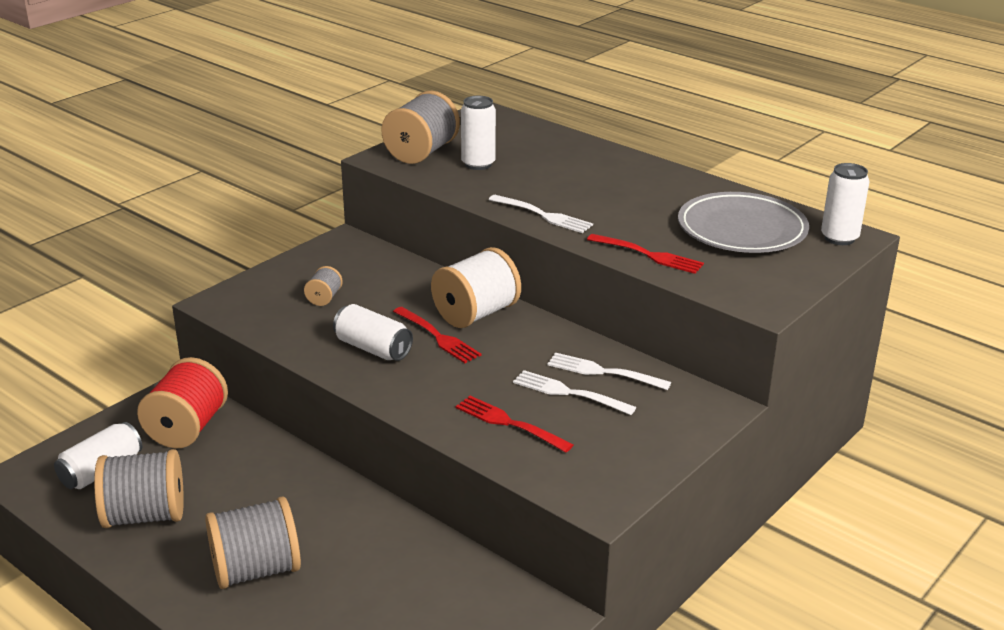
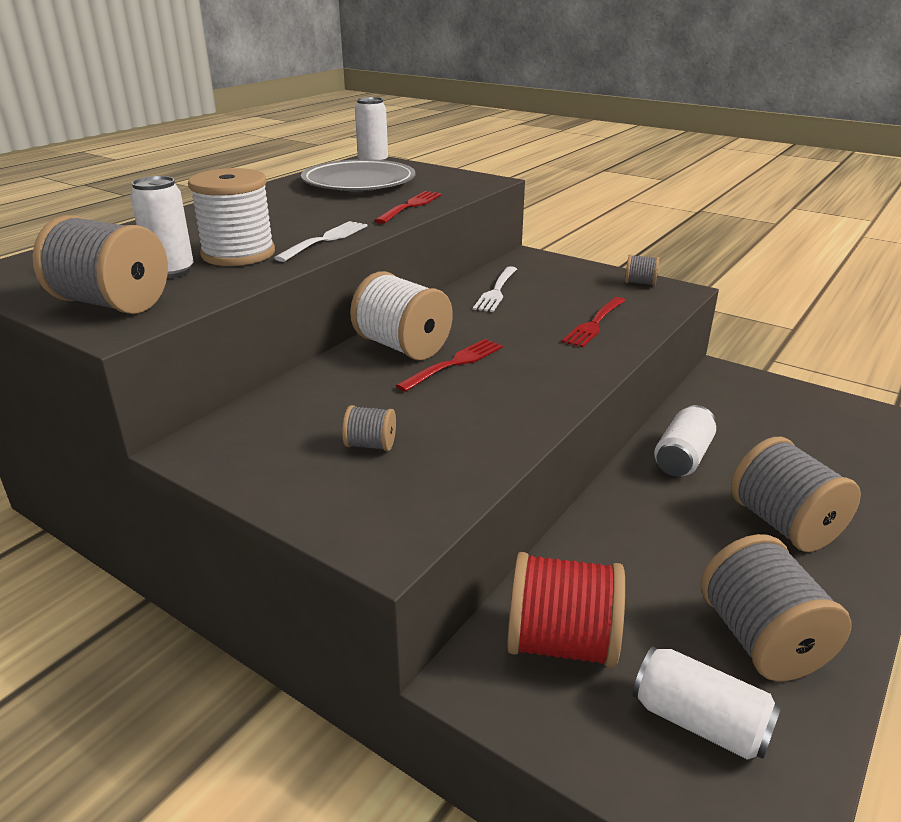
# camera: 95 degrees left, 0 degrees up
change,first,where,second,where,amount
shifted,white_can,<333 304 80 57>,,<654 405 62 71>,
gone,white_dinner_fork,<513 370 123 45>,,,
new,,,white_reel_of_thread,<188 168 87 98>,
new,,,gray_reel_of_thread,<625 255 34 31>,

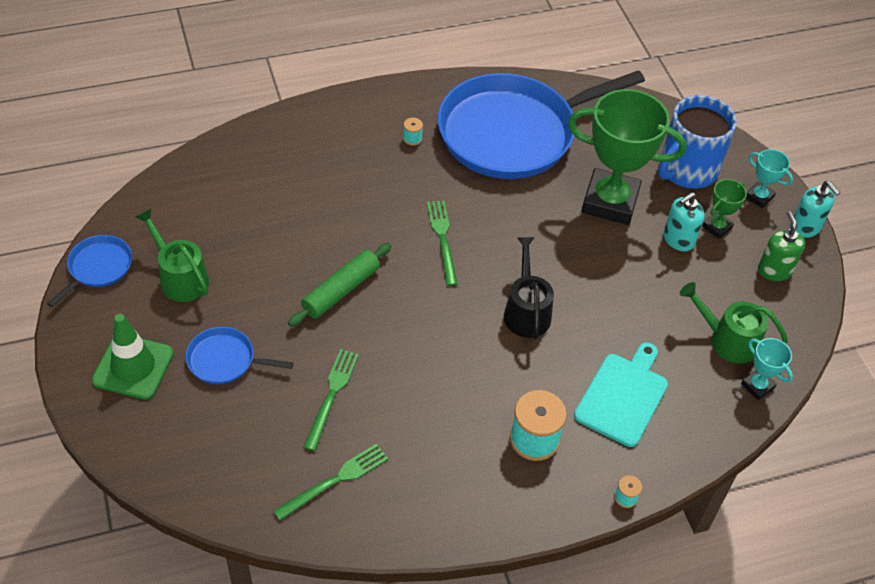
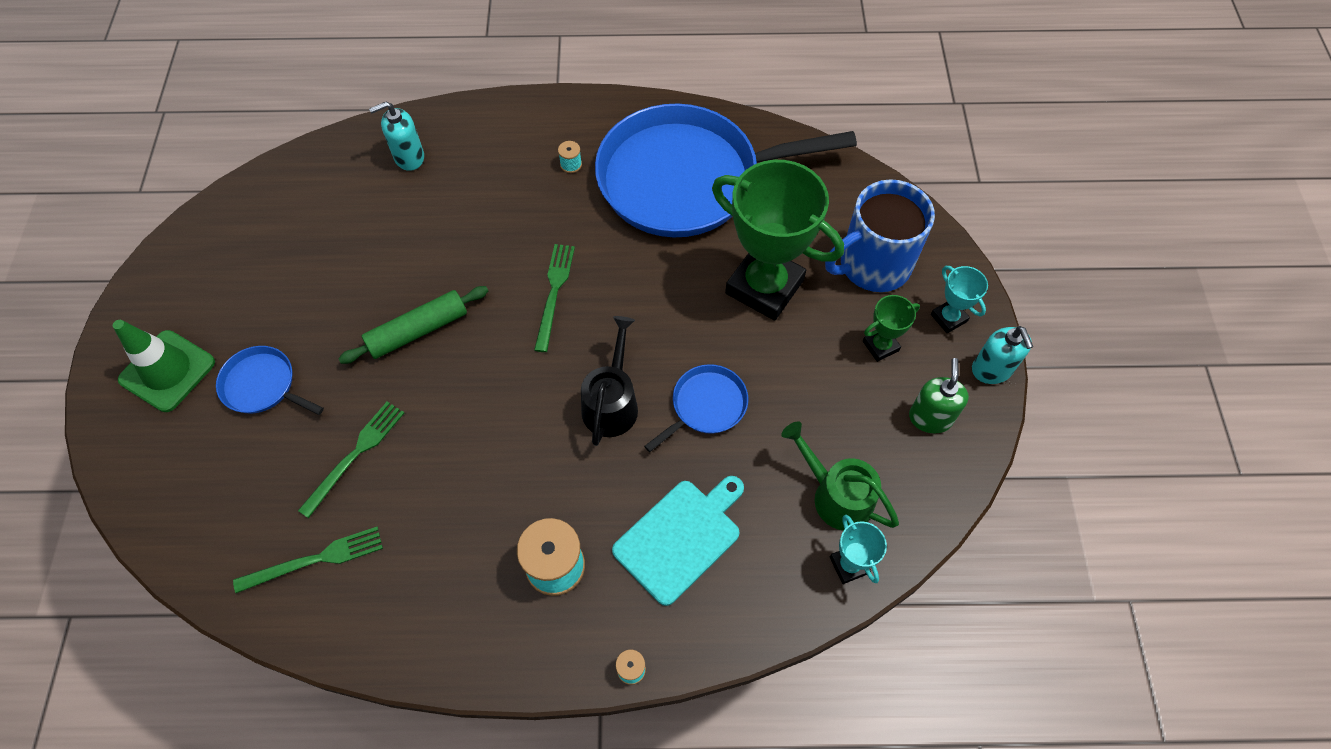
# camera: 20 degrees right, 10 degrees up
change,first,where,second,where,amount
shifted,turquoise_soap_dispenser,<663 192 42 59>,,<369 102 55 69>,
gone,emerald_sprinkling_can,<136 209 73 93>,,,
shifted,cobalt_skillet,<47 235 85 72>,,<644 364 104 88>,

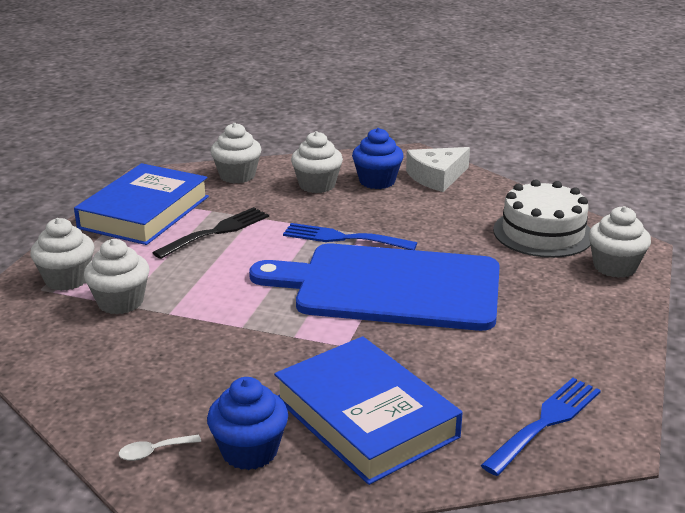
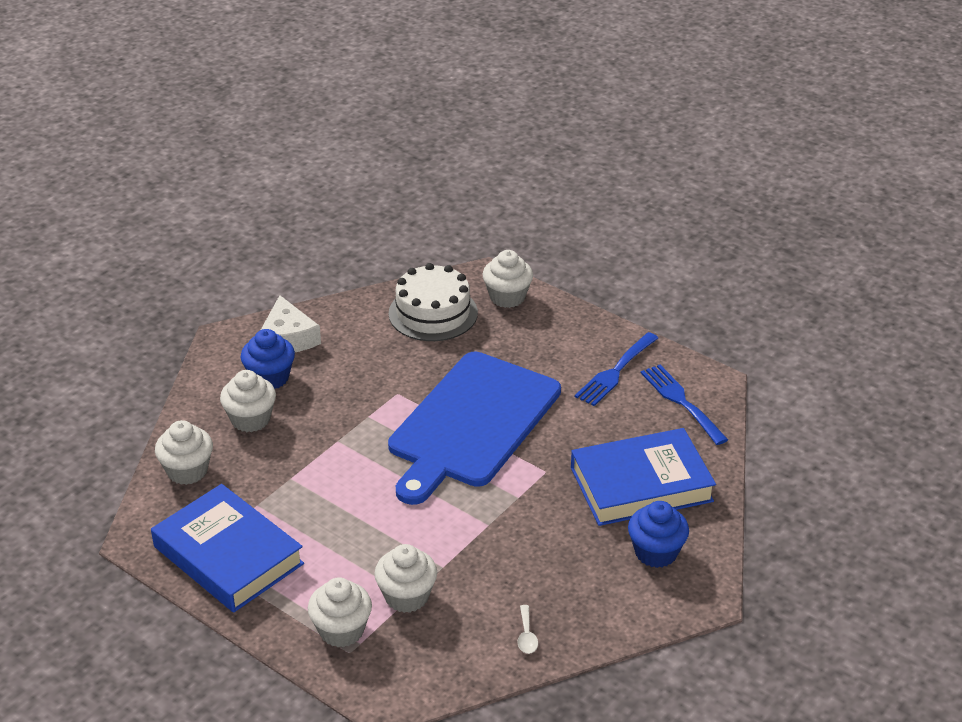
# camera: 70 degrees left, 10 degrees up
change,first,where,second,where,amount
gone,jet-black_dinner_fork,<152 207 117 52>,,,
shifted,cobalt_dinner_fork,<283 223 134 27>,,<575 332 83 74>,
shifted,white_teaspoon,<119 434 82 27>,,<517 605 21 49>,

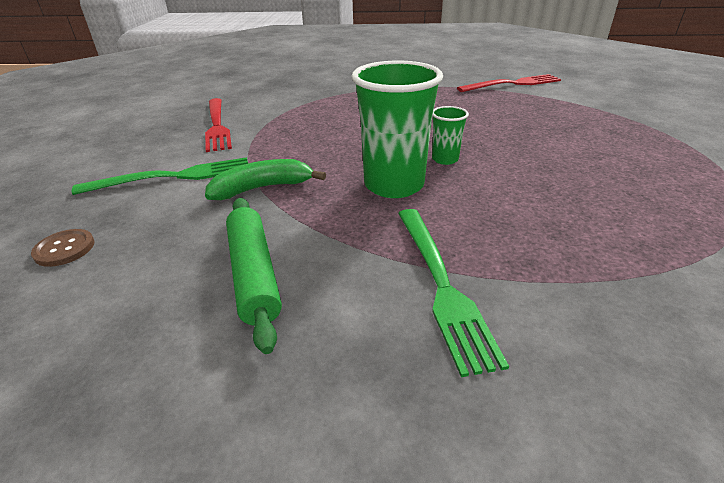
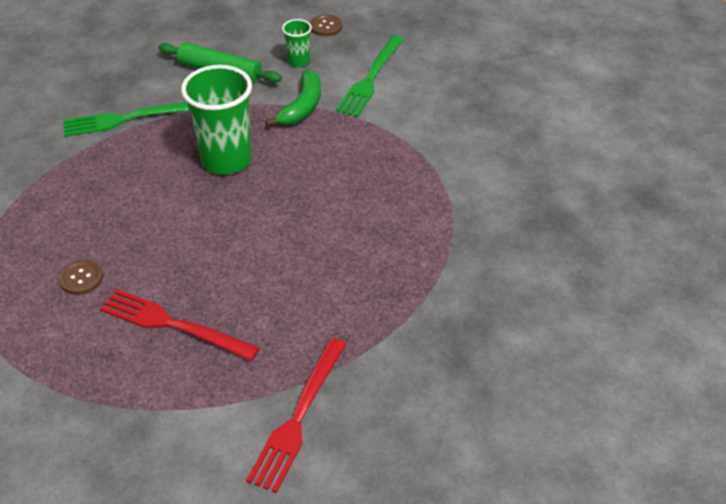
# camera: 130 degrees right, 10 degrees up
change,first,where,second,where,amount
shifted,scarlet_dinner_fork,<205 98 27 54>,,<100 289 160 72>,
shifted,emerald_beaker,<432 106 37 59>,,<282 19 30 48>,
rotated,emerald_dinner_fork,<398 209 111 168>,,<63 102 126 35>,45 degrees counterclockwise
new,,,russet_shirt_button,<59 260 44 35>,

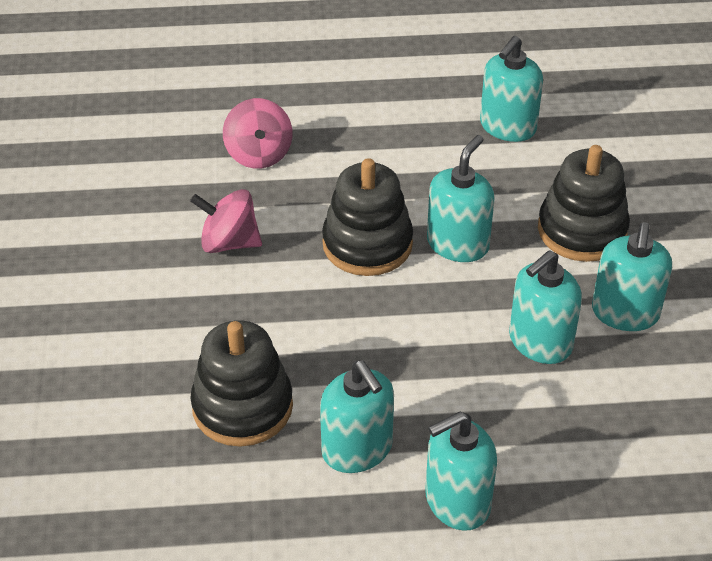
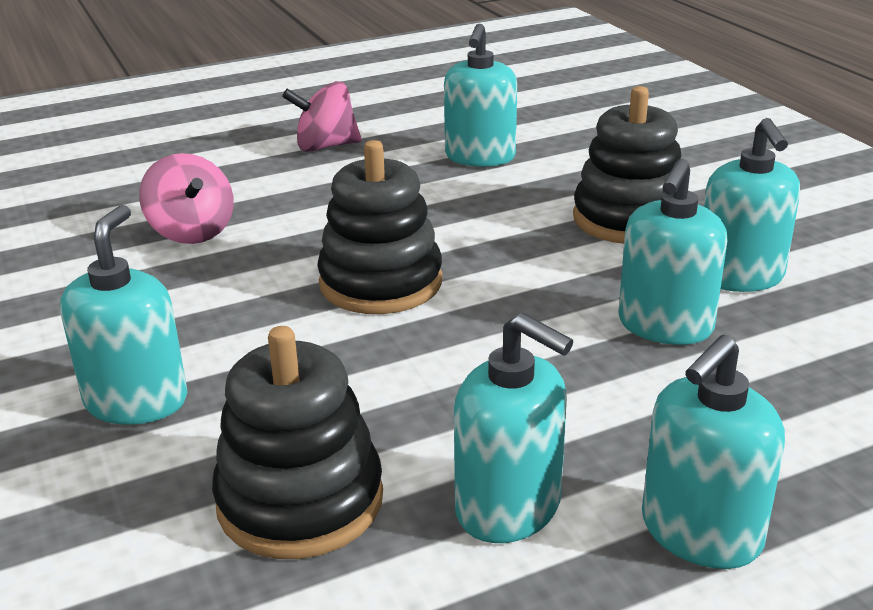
# camera: 20 degrees left, 15 degrees down
change,first,where,second,where,amount
shifted,turquoise_soap_dispenser,<427 135 68 127>,,<60 205 127 220>,
shifted,pink_spinning_top,<190 189 72 64>,,<282 81 80 71>,

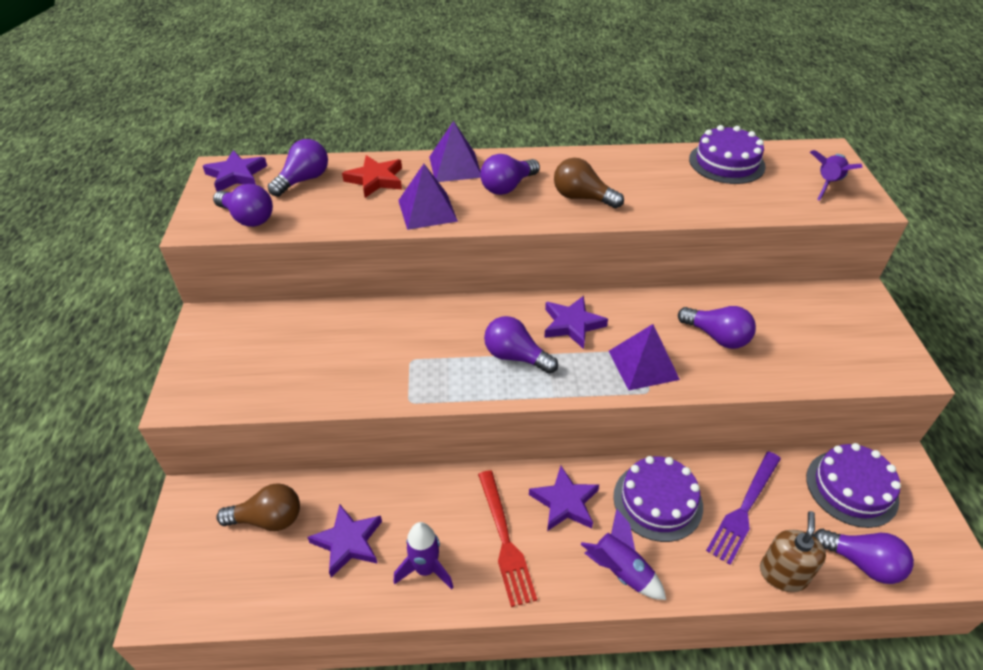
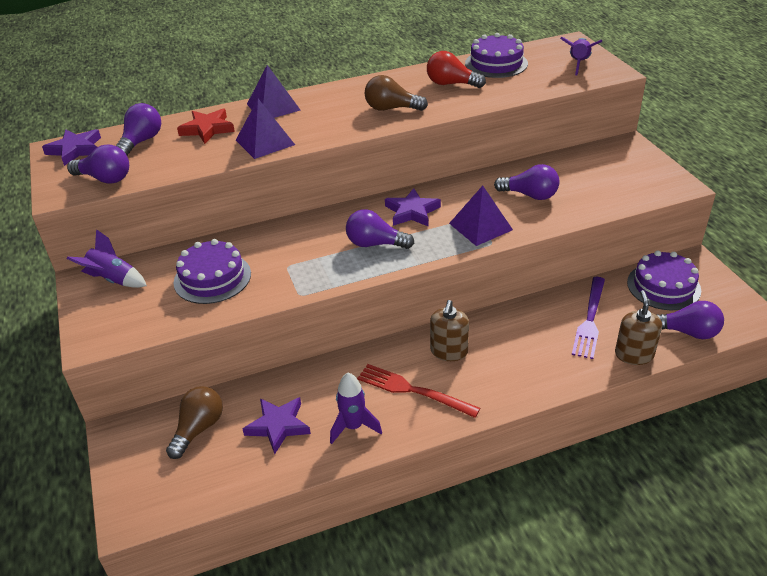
# camera: 15 degrees left, 5 degrees down
change,first,where,second,where,amount
gone,purple_bulb,<480 154 60 41>,,,
shifted,purple_cake,<613 456 90 86>,,<173 239 78 65>,
swapped,purple_star_shape,<529 466 70 65>,russet_soap_dispenser,<430 300 39 61>,
rotated,scarlet_dinner_fork,<478 470 59 137>,,<357 364 123 54>,150 degrees clockwise
rotated,russet_bulb,<216 483 84 48>,,<166 386 57 73>,45 degrees counterclockwise
shifted,purple_rocket,<580 509 86 91>,,<67 229 80 59>,
new,,,scarlet_bulb,<427 51 59 37>,

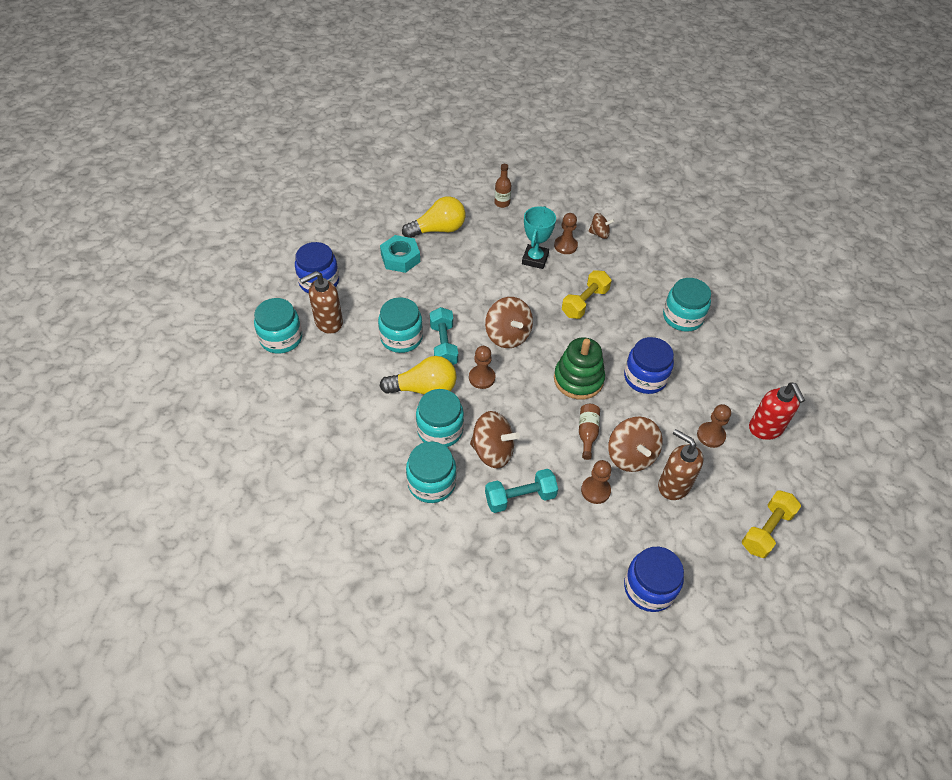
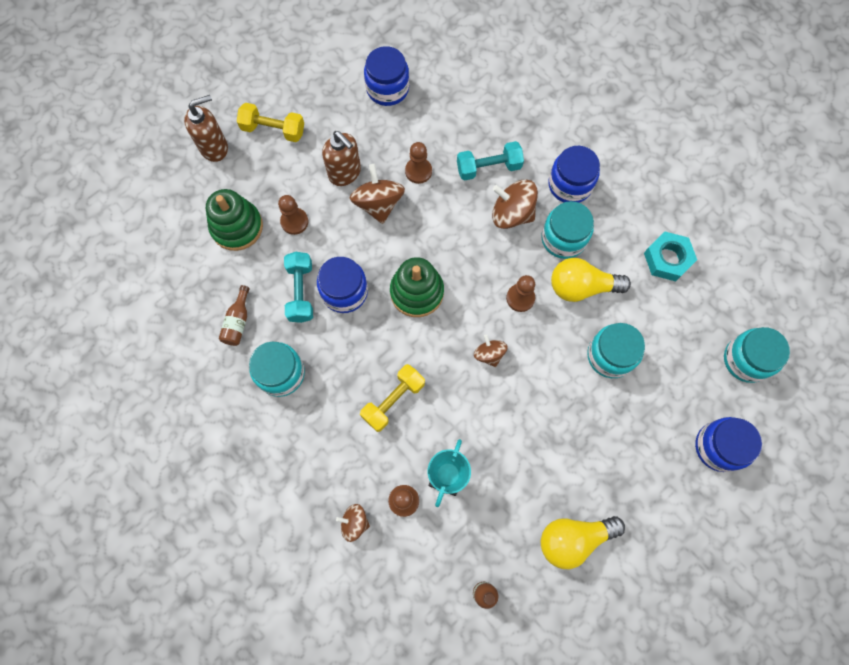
# camera: 175 degrees left, 20 degrees up
change,first,where,second,where,amount
shifted,turquoise_nut,<380 235 40 38>,,<644 232 53 49>,
shifted,russet_soap_dispenser,<300 271 43 63>,,<184 95 44 67>,
scaled,russet_spinning_top,<485 297 48 51>,,<474 334 34 33>,x0.59
shifted,turquoise_dumbbell,<430 307 28 58>,,<284 252 29 71>,
swapped,scarlet_soap_dispenser,<749 382 56 58>,emerald_stacking_rings,<206 189 57 62>,
shifted,russet_drink_bottle,<579 404 21 56>,,<219 285 31 61>,
repainted,turquoise_jar,<406 441 51 62>,cobalt_jar,<548 146 52 57>,
rotated,golden_dumbbell,<742 490 59 68>,,<237 103 67 39>,60 degrees clockwise

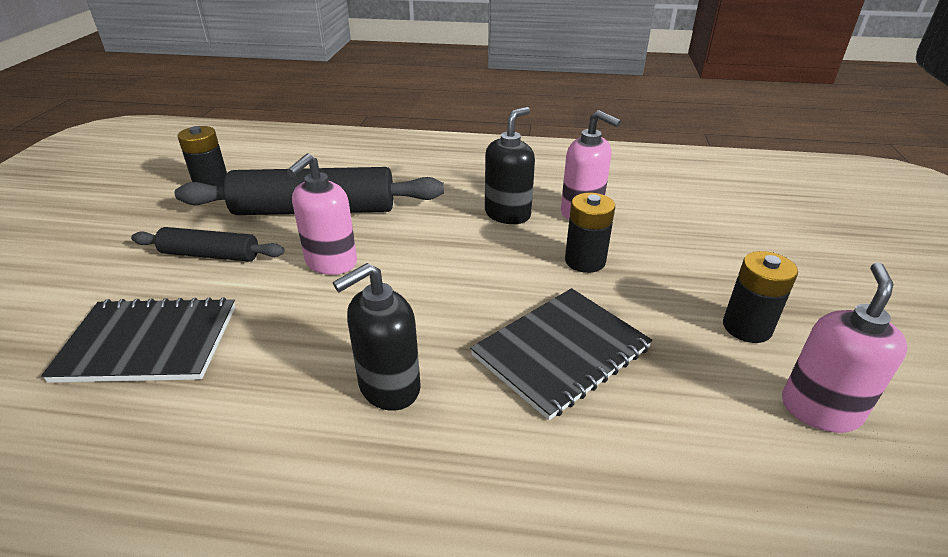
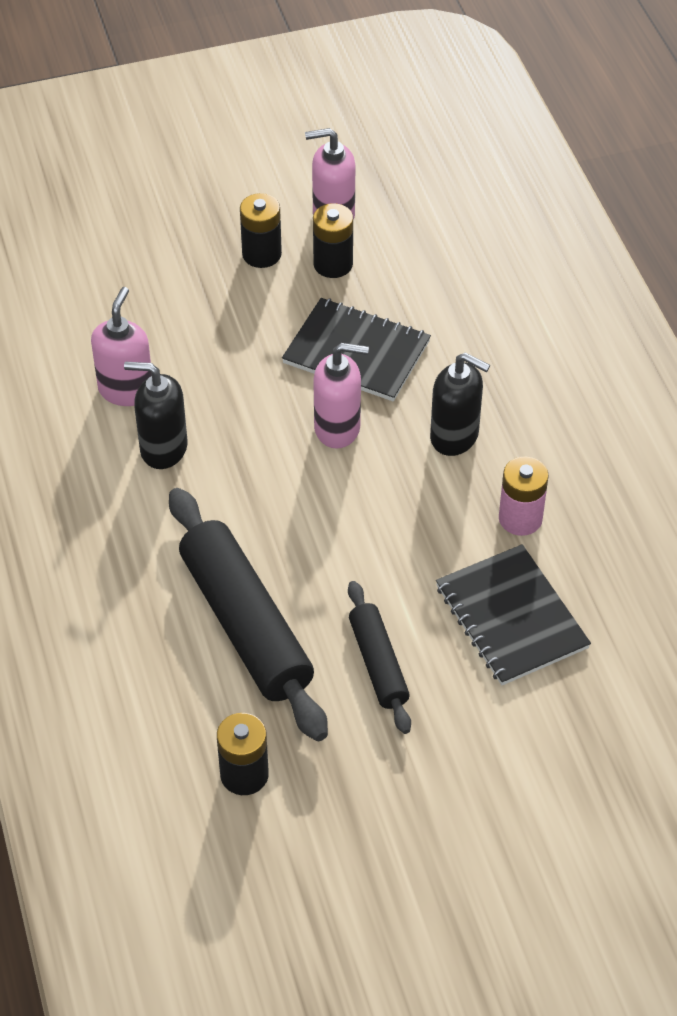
# camera: 115 degrees left, 15 degrees up
change,first,where,second,where,amount
shifted,pink_soap_dispenser,<287 153 70 122>,,<313 343 56 106>,
shifted,jet-black_power_cell,<565 193 50 80>,,<313 203 40 75>,
new,,,pink_power_cell,<499 457 50 79>,

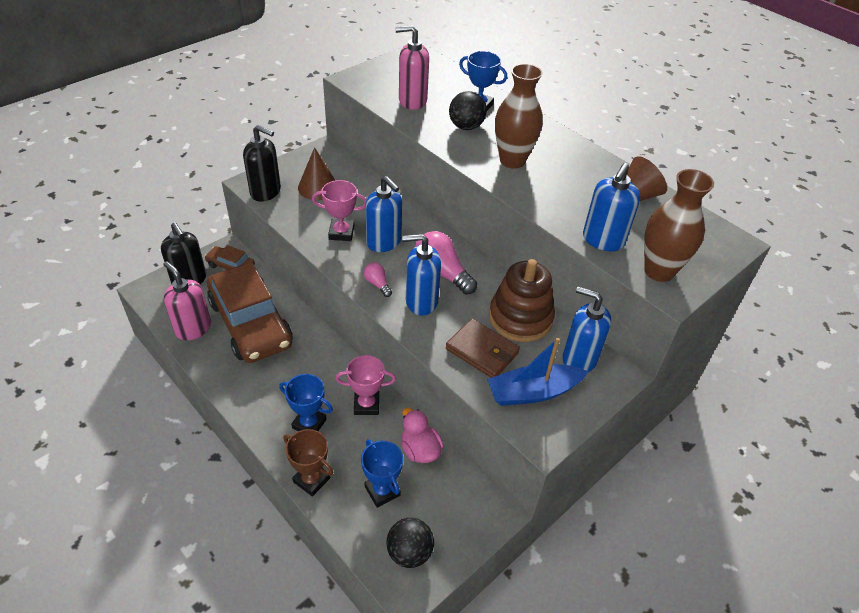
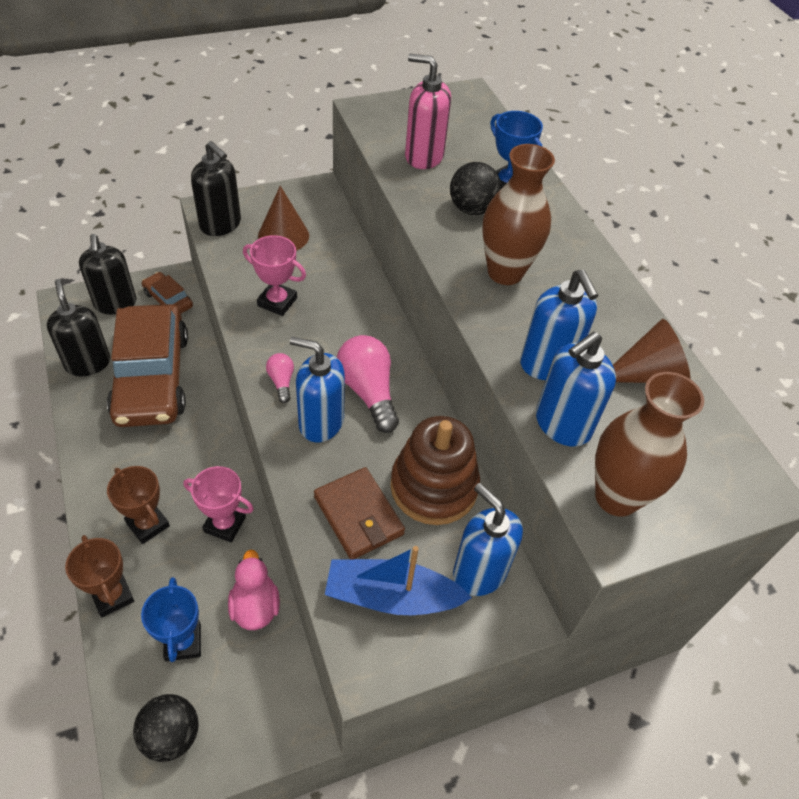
# camera: 20 degrees right, 5 degrees up
change,first,where,second,where,amount
shifted,cobalt_soap_dispenser,<365 176 37 76>,,<520 270 79 110>,
repainted,pink_soap_dispenser,<163 261 48 80>,jet-black_soap_dispenser,<47 279 63 98>,
repainted,cobalt_prize_cup,<279 374 54 57>,russet_prize_cup,<107 466 63 78>,

